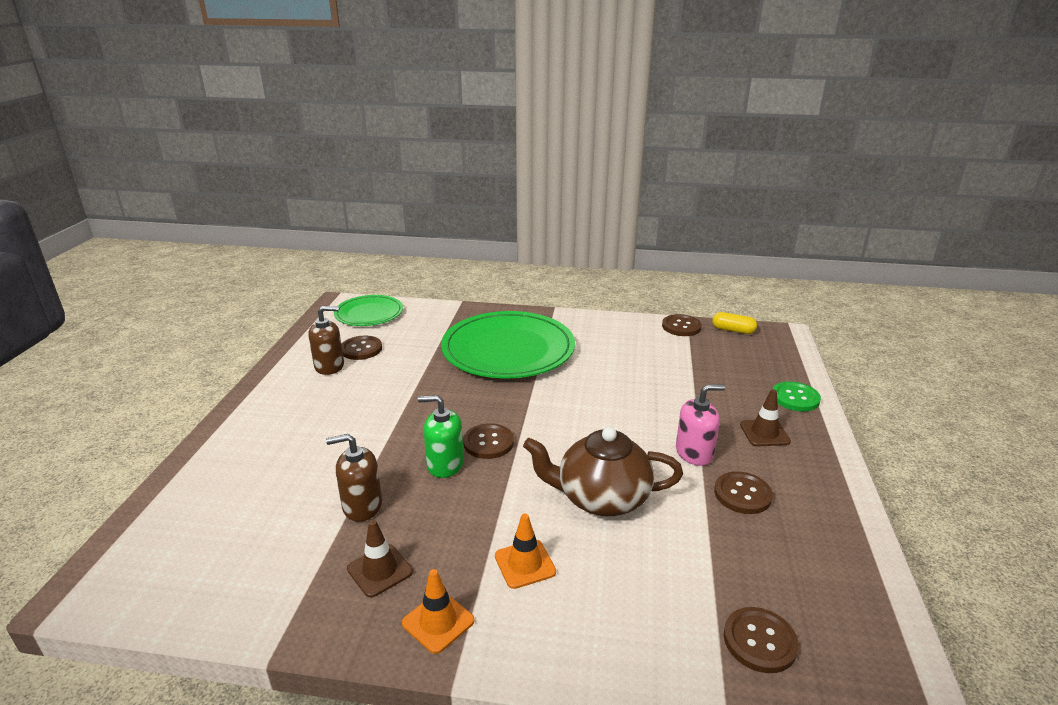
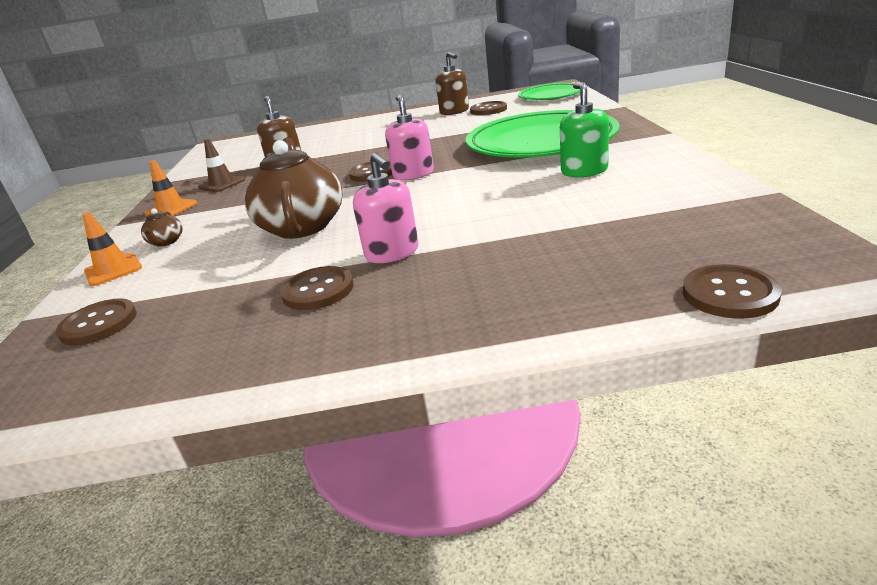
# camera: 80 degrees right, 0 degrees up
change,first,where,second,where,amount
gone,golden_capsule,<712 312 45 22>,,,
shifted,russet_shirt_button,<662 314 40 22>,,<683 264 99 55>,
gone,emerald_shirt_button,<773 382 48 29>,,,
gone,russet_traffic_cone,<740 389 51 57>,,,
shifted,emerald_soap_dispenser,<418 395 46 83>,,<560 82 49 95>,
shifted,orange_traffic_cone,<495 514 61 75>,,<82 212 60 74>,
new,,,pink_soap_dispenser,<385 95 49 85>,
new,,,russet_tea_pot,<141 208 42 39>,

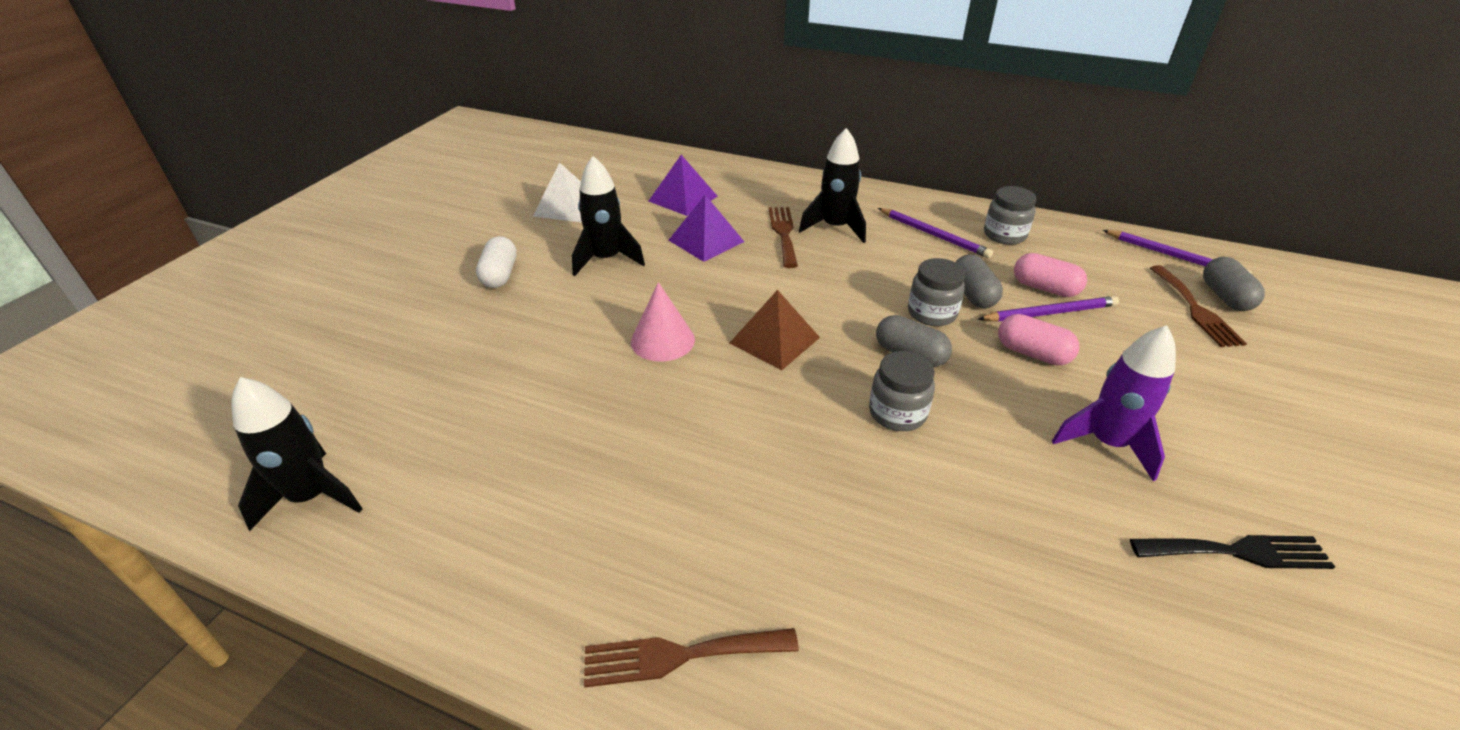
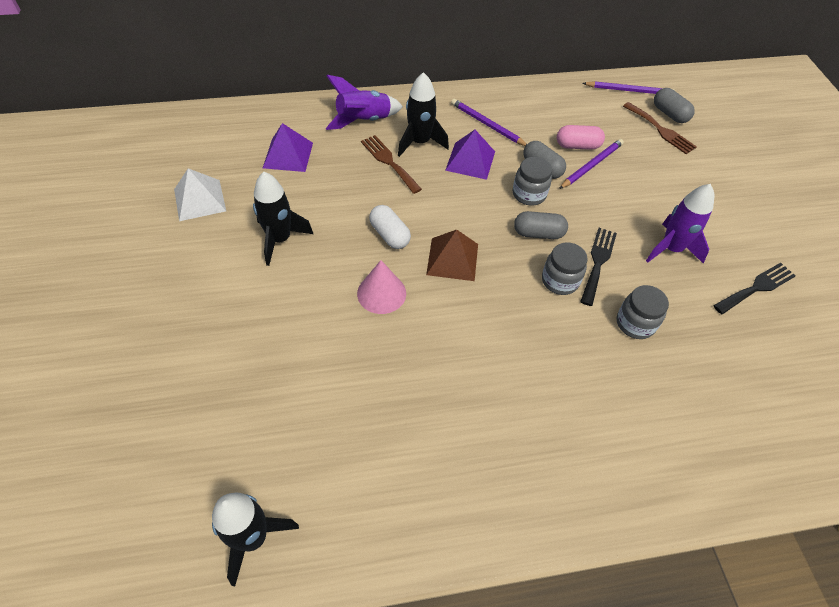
# camera: 35 degrees left, 15 degrees up
change,first,where,second,where,amount
shifted,gray_jar,<984 186 52 59>,,<617 285 52 54>,
shifted,purple_pyramid,<669 195 75 67>,,<445 130 50 50>,
rotated,purple_wooden_pencil,<878 208 115 50>,,<451 99 76 47>,150 degrees counterclockwise
shifted,white_capsule,<476 236 41 52>,,<369 205 42 44>,
gone,pink_capsule,<998 314 82 52>,,,
gone,russet_dinner_fork,<584 628 215 60>,,,
new,,,purple_rocket,<325 75 78 55>,
new,,,jet-black_dinner_fork,<580 228 37 78>,

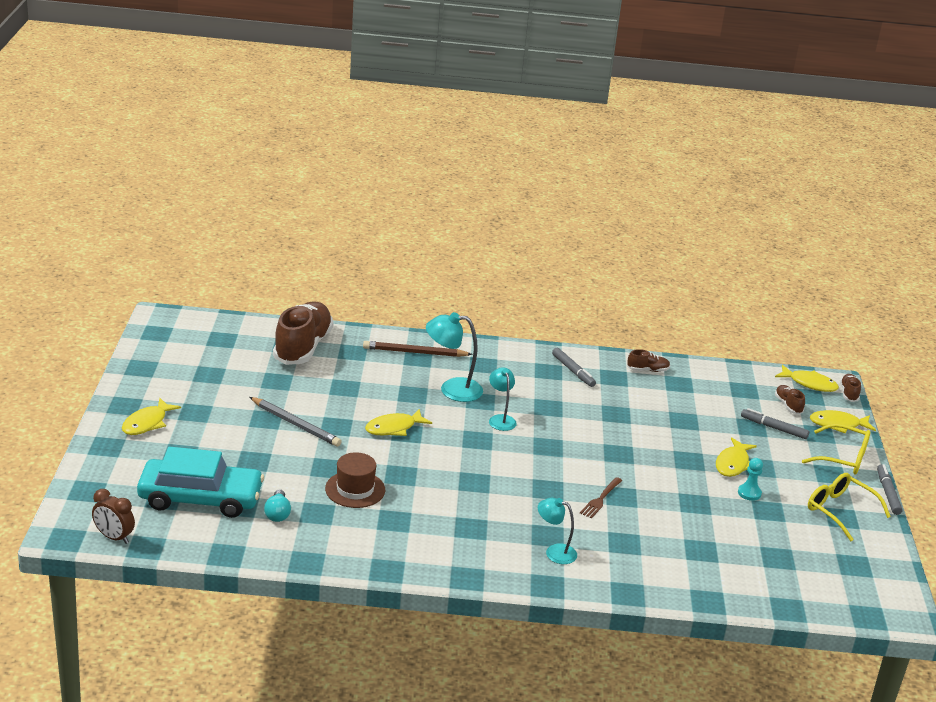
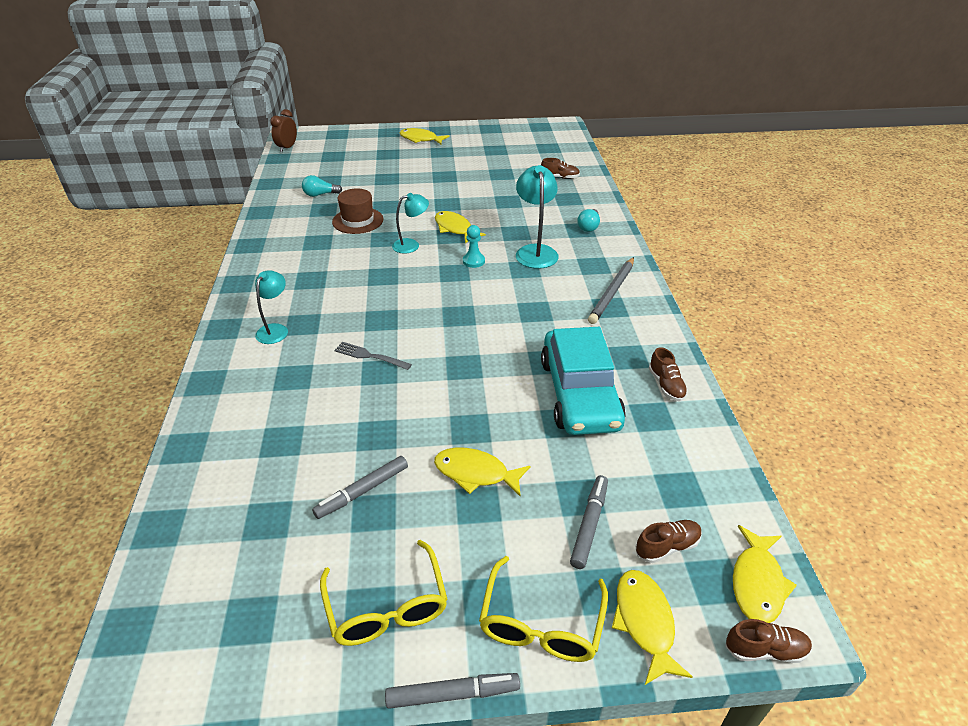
# camera: 85 degrees right, 10 degrees up
change,first,where,second,where,amount
scaled,russet_shoe,<273 301 61 64>,,<541 158 39 21>,x0.43
swapped,russet_wooden_pencil,<363 341 110 16>,turquoise_bulb,<577 209 23 23>,
shifted,gray_marker_pen,<552 348 44 39>,,<312 456 96 63>,
shifted,turquoise_reading_lamp,<489 367 28 64>,,<392 193 37 60>,
shifted,gray_wooden_pencil,<250 397 92 50>,,<588 257 46 67>,
shifted,turquoise_toy_car,<137 446 127 72>,,<541 327 85 108>,
shifted,turquoise_chess_pawn,<738 458 25 43>,,<463 225 22 43>,
rotated,golden_glasses,<808 473 83 68>,,<320 540 128 106>,120 degrees clockwise
repainted,russet_dinner_fork,<580 477 42 41>,gray_dinner_fork,<334 342 78 28>,

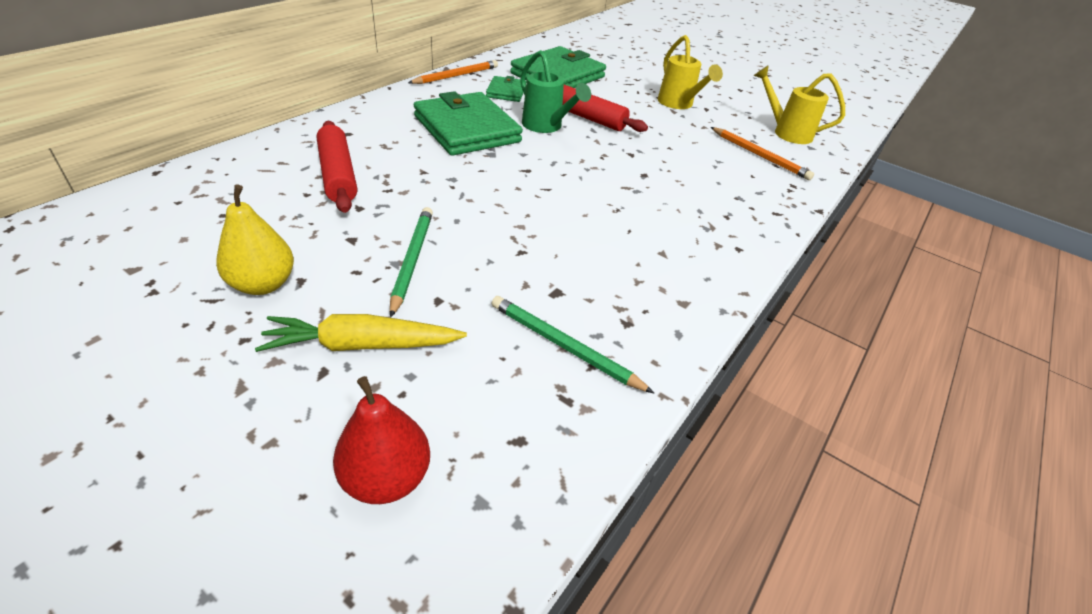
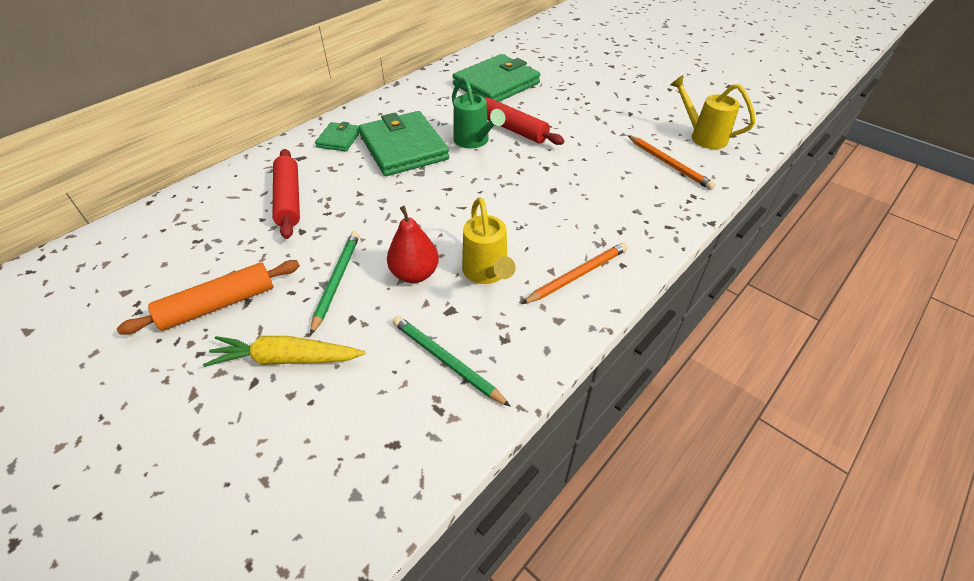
# camera: 10 degrees right, 5 degrees up
change,first,where,second,where,amount
shifted,golden_sprinkling_can,<658 35 65 74>,,<462 197 54 87>,
shifted,orange_wooden_pencil,<408 60 90 24>,,<522 243 106 61>,
shifted,emerald_billfold,<486 76 40 26>,,<315 122 45 29>,
swapped,golden_pear,<216 184 78 111>,orange_pastry_roller,<117 260 183 75>,
shifted,scarlet_pear,<333 376 97 128>,,<387 206 52 77>,

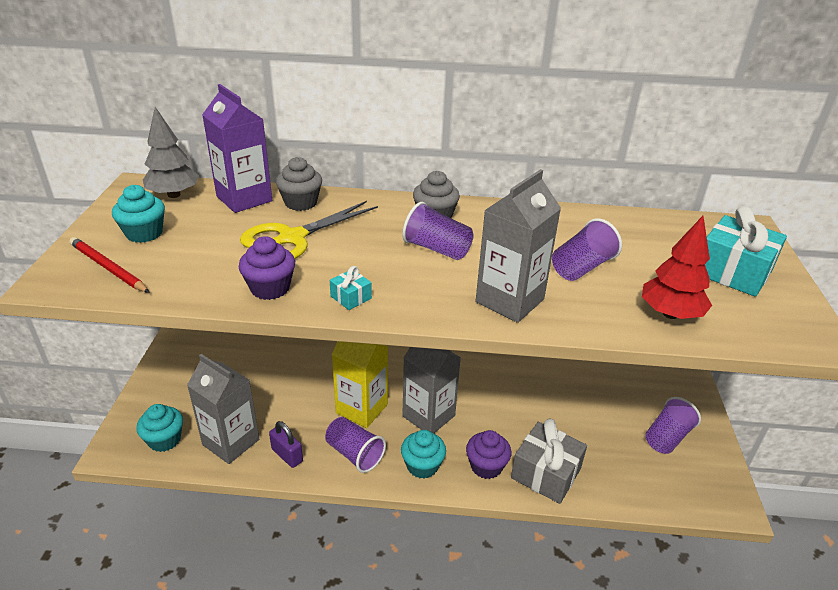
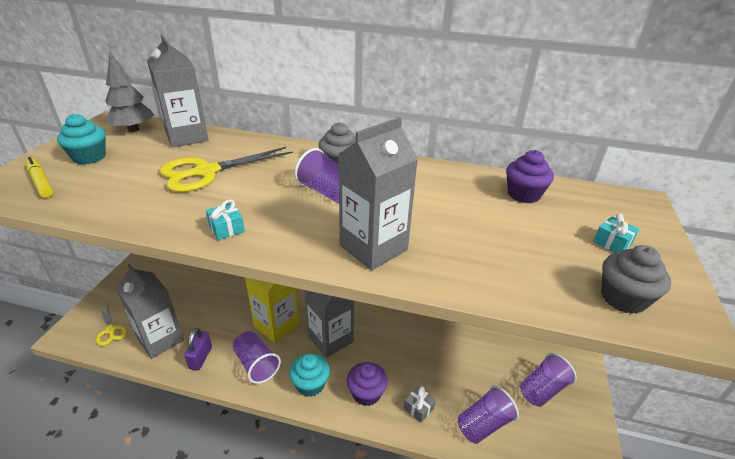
# camera: 10 degrees right, 0 degrees up
change,first,where,second,where,amount
repainted,purple_milk_carton,<202 84 70 129>,gray_milk_carton,<147 34 62 114>,
shifted,gray_cupcake,<276 157 46 54>,,<601 245 70 69>,
scaled,turquoise_wrapped_gift,<705 206 82 91>,,<593 213 46 40>,x0.46
gone,scarlet_tree,<642 216 70 103>,,,
shifted,purple_beaker,<552 218 70 63>,,<458 385 61 59>,
shifted,purple_cupcake,<239 236 56 64>,,<506 150 48 53>,
swapped,scarlet_wooden_pencil,<69 237 81 56>,golden_marker_pen,<26 157 28 41>,
swapped,turquoise_cupcake,<136 404 47 48>,golden_pair_of_scissors,<96 303 31 43>,
scaled,gray_wrapped_gift,<511 419 76 85>,,<404 386 32 37>,x0.46
rotated,purple_lock,<269 421 34 47>,,<184 328 28 42>,45 degrees clockwise

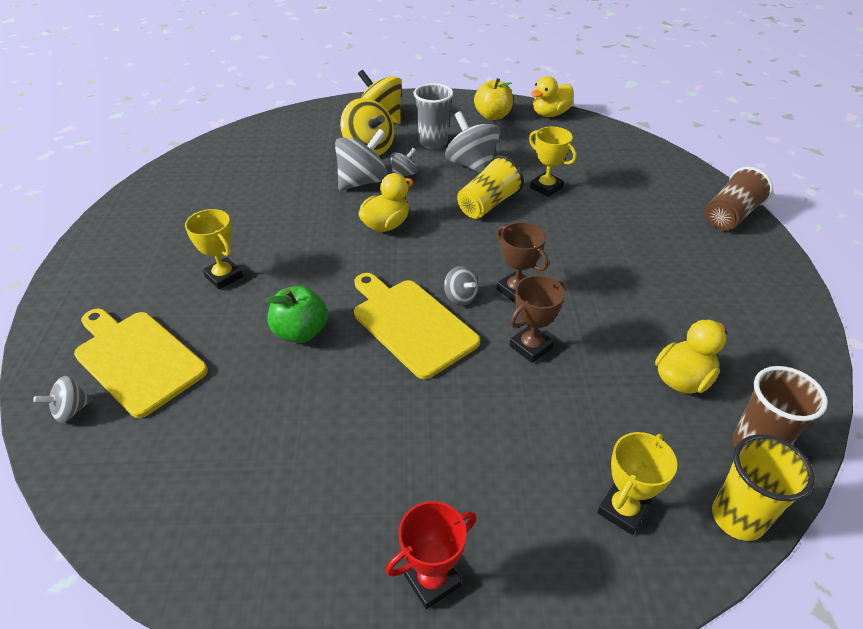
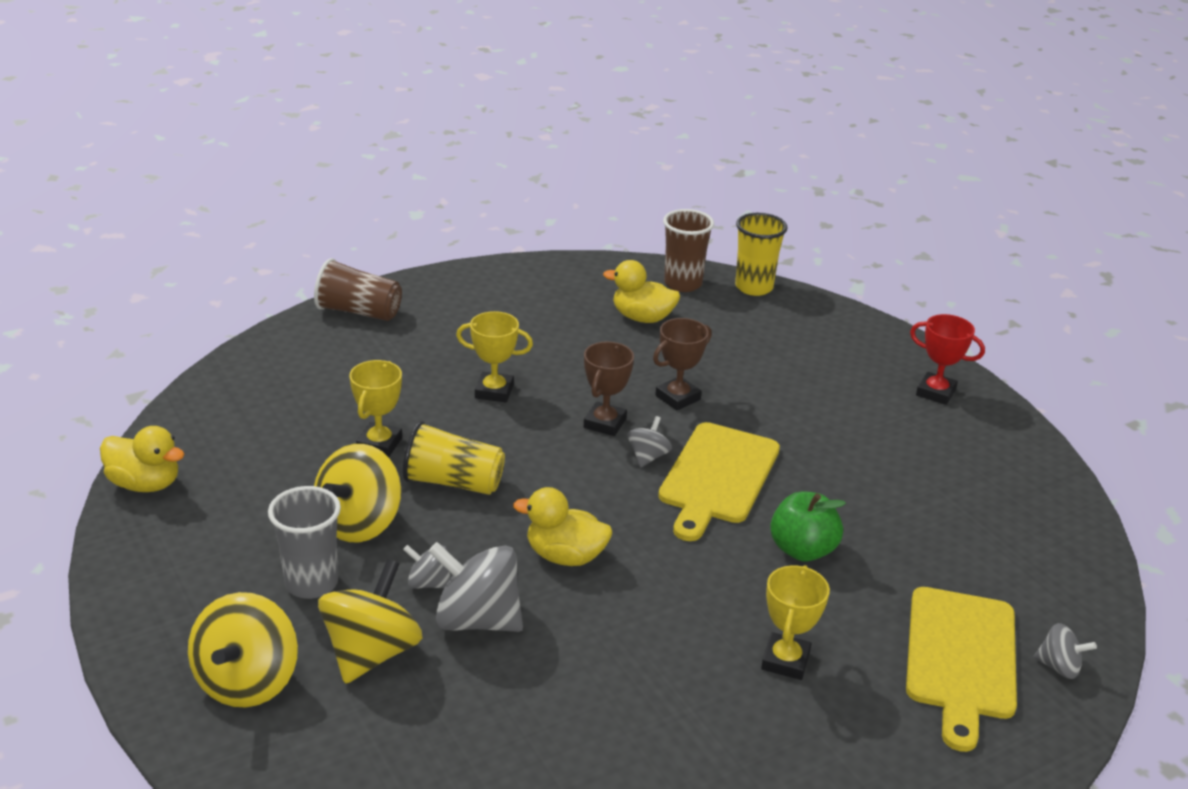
# camera: 120 degrees left, 10 degrees down
change,first,where,second,where,amount
gone,golden_apple_fruit,<474 78 39 42>,,,
repainted,gray_spinning_top,<445 111 55 62>,golden_spinning_top,<314 444 87 98>,
rotated,russet_prize_cup,<509 275 56 88>,,<653 318 59 92>,60 degrees counterclockwise
shifted,golden_prize_cup,<597 432 80 103>,,<456 311 77 91>,

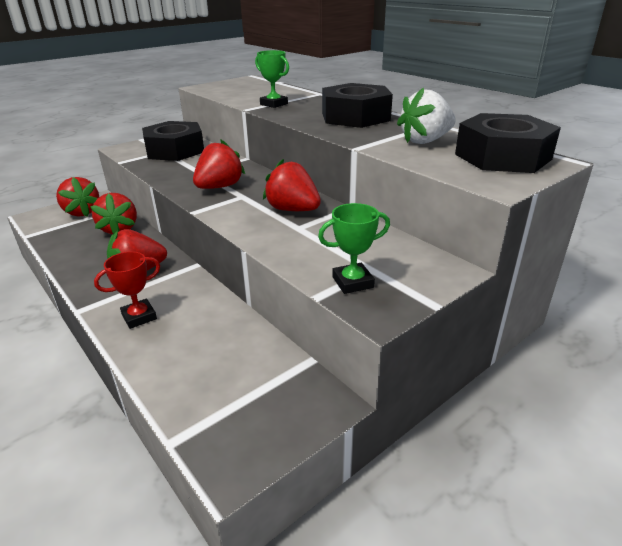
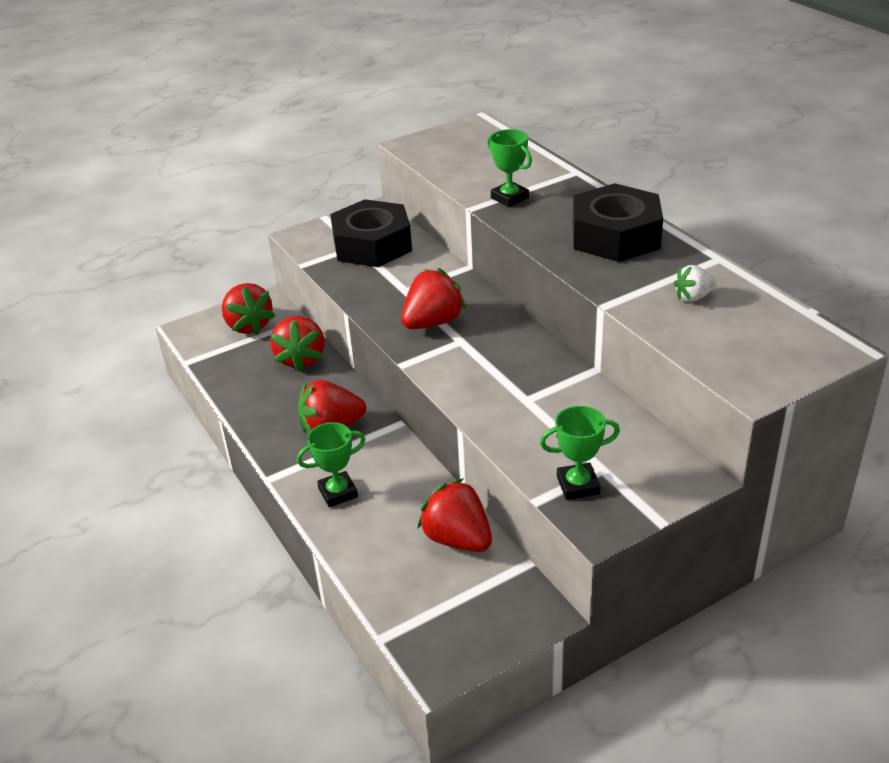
# camera: 10 degrees right, 5 degrees up
change,first,where,second,where,amount
scaled,white_berry,<397 87 59 57>,,<673 265 44 37>,x0.57
gone,jet-black_nut,<455 113 106 60>,,,
shifted,scarlet_berry,<263 159 58 52>,,<418 478 74 74>,
repainted,scarlet_prize_cup,<94 251 66 78>,emerald_prize_cup,<297 422 69 85>,

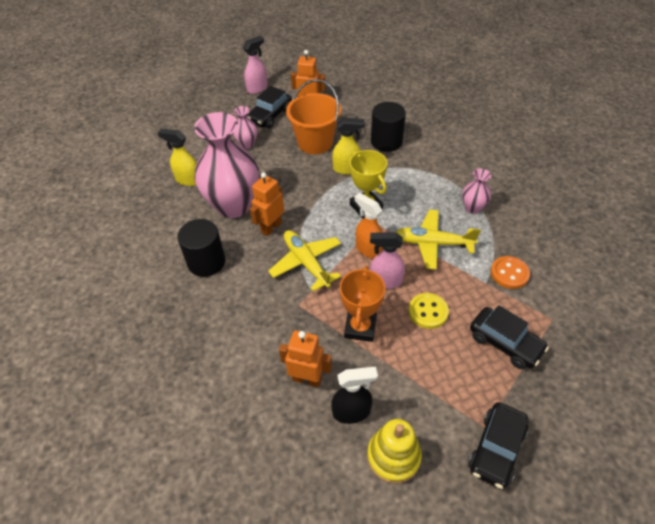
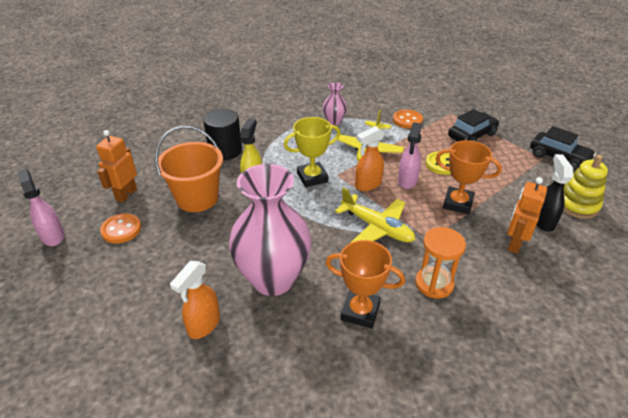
# camera: 80 degrees left, 10 degrees down
change,first,where,second,where,amount
swapped,jet-black_toy_car,<247 86 45 42>,orange_shirt_button,<100 213 41 31>,
gone,pink_vase,<233 106 25 43>,,,
repainted,golden_spray_cleaner,<158 129 39 57>,orange_spray_cleaner,<170 261 50 78>,
gone,orange_robot_figure,<250 172 34 64>,,,
swapped,jet-black_solid_cylinder,<177 219 48 58>,orange_prize_cup,<325 240 80 89>,
rotated,golden_toy_plane,<268 230 73 62>,,<335 188 80 55>,120 degrees counterclockwise
new,,,orange_sandglass,<415 227 51 72>,

